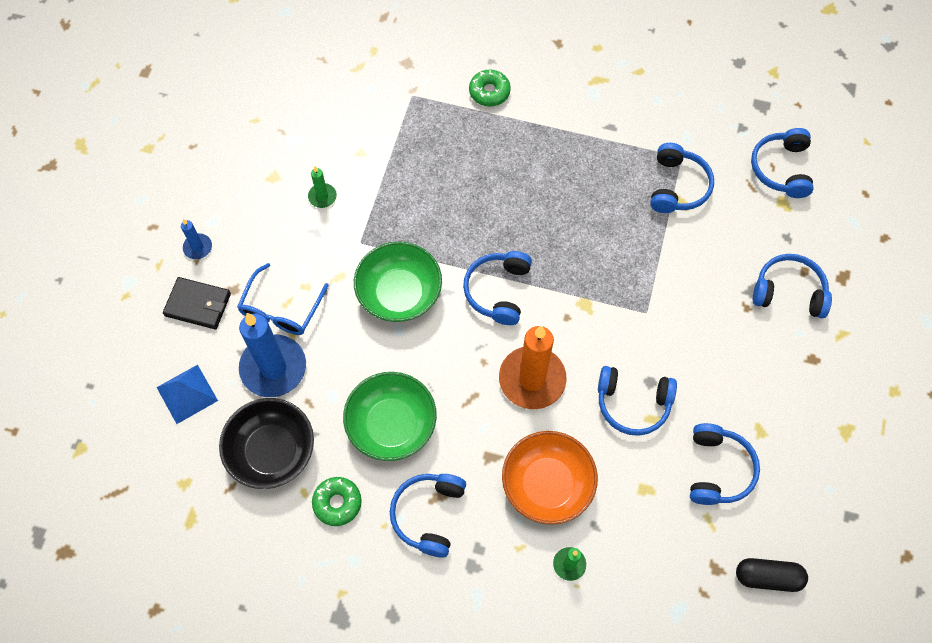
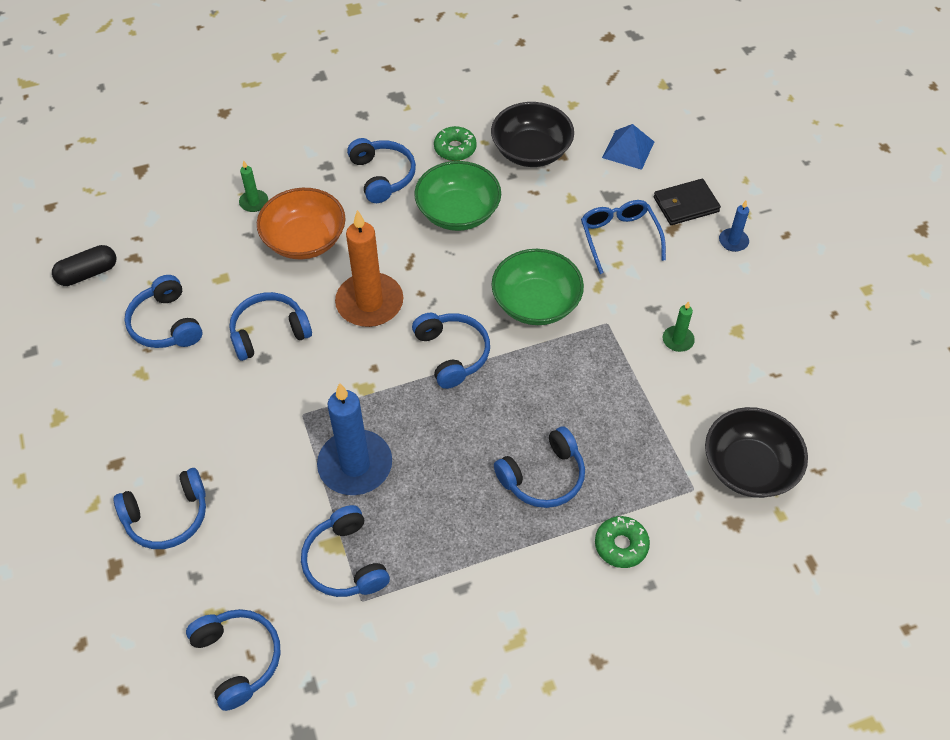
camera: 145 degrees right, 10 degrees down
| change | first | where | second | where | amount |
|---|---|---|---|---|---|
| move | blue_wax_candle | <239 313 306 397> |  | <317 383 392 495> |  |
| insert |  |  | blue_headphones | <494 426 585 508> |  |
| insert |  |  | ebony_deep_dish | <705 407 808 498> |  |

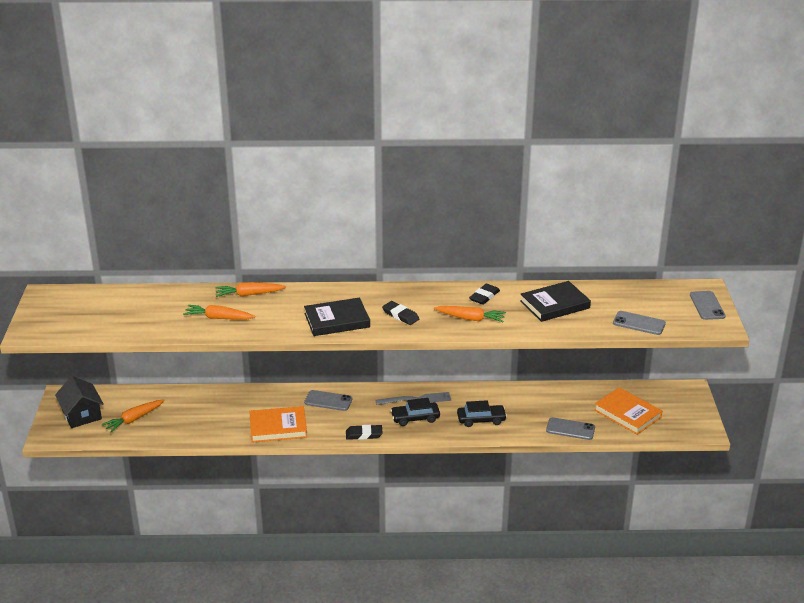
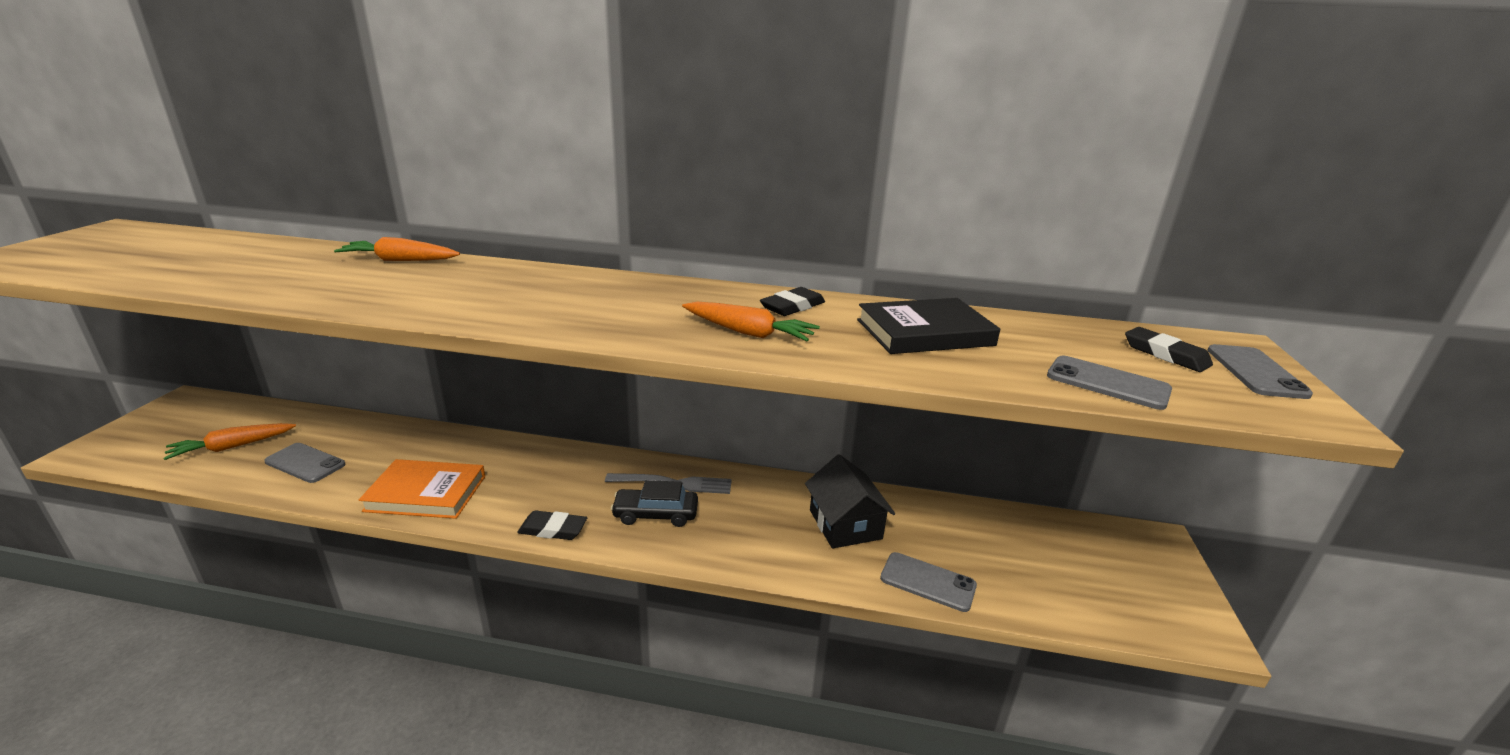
camera: 10 degrees right, 5 degrees down
| change | first | where | second | where | amount |
|---|---|---|---|---|---|
| move | ebony_house | <55 376 104 428> |  | <805 454 895 549> |  |
| delete | orange_carrot | <183 305 255 320> |  |  |  |
| delete | ebony_hardback | <304 298 370 336> |  |  |  |
| move | ash-grey_mobile_phone | <304 390 352 411> |  | <264 443 346 483> |  |
| move | ebony_gum_eraser | <382 301 419 325> |  | <1125 327 1213 372> |  |
| delete | ebony_car | <457 400 507 427> |  |  |  |
| delete | orange_hardback | <594 387 662 435> |  |  |  |

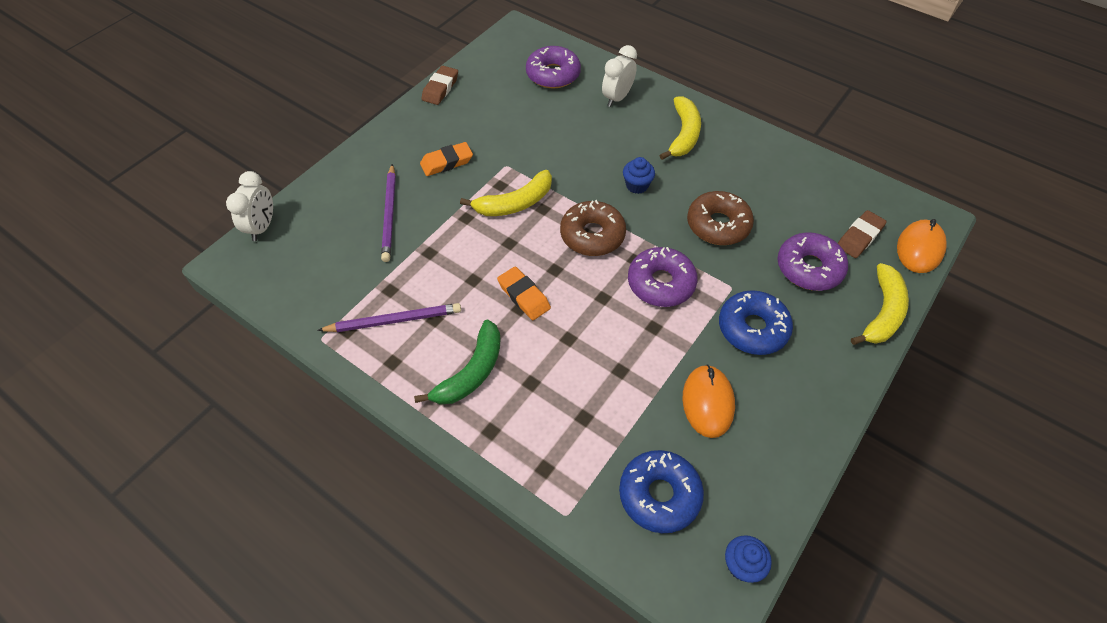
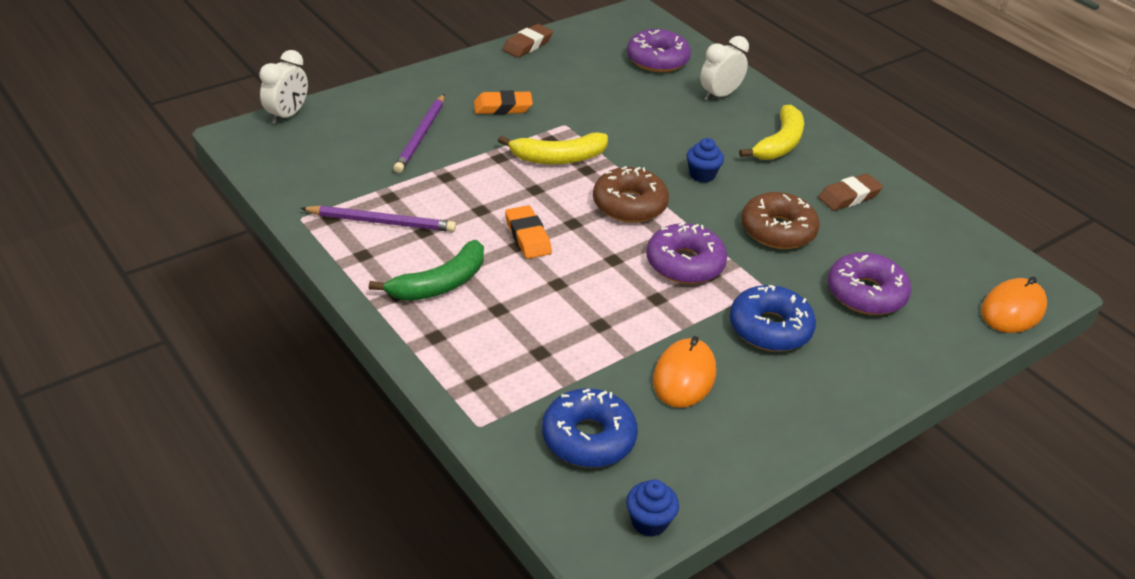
camera: 15 degrees right, 15 degrees down
| change | first | where | second | where | amount |
|---|---|---|---|---|---|
| move | russet_gum_eraser | <838 210 887 258> |  | <818 174 883 211> |  |
| delete | yellow_toy_banana | <851 263 909 345> |  |  |  |

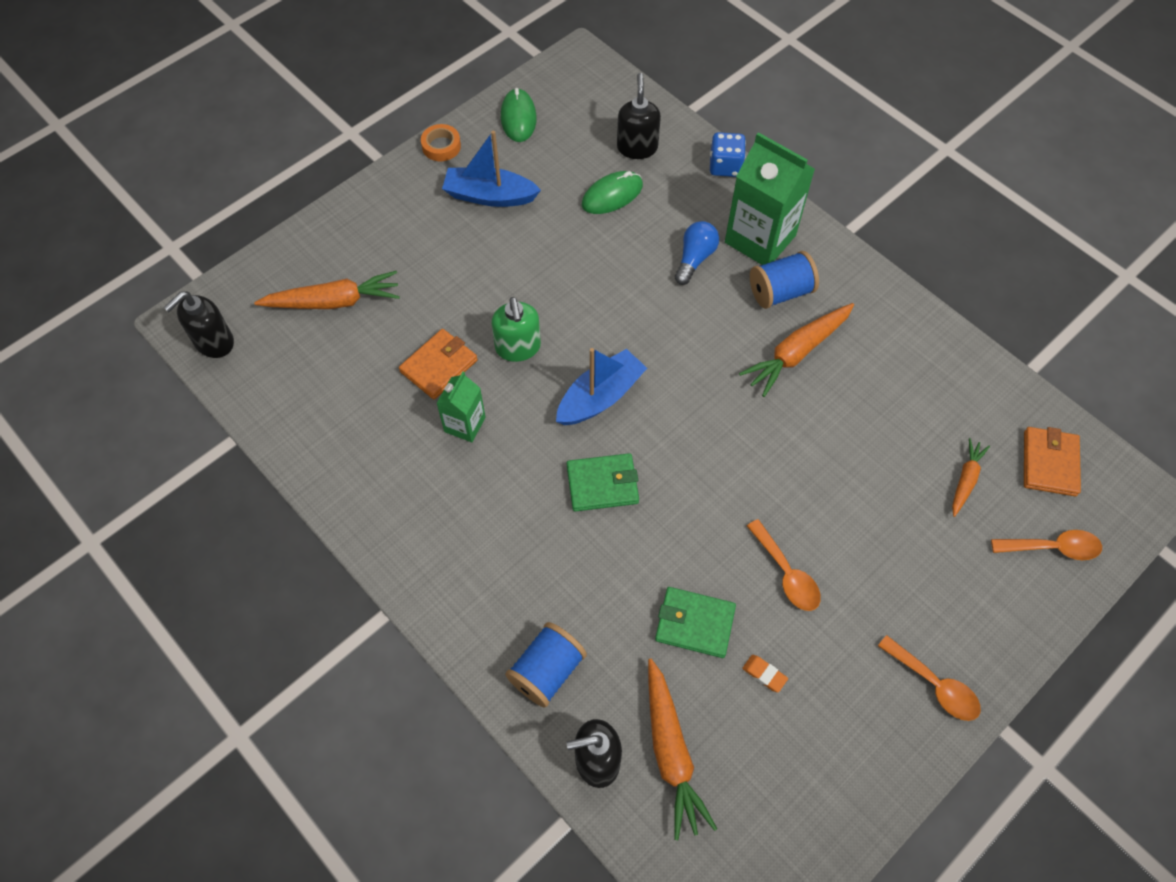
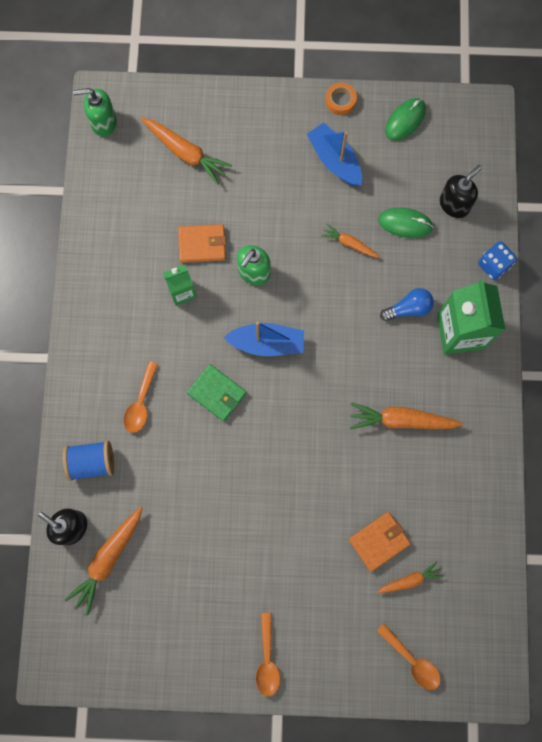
camera: 45 degrees right, 15 degrees up
| change | first | where | second | where | amount |
|---|---|---|---|---|---|
| recolor | ebony_pump_bottle | <164 292 234 358> | emerald_pump_bottle | <73 88 117 137> |  |
| delete | emerald_billfold | <655 587 736 658> |  |  |  |
| delete | orange_gum_eraser | <742 655 788 692> |  |  |  |
| move | orange_spoon | <747 519 821 611> |  | <123 361 158 433> |  |
| delete | blue_spool | <750 251 819 309> |  |  |  |
| move | orange_billfold | <1024 427 1081 496> |  | <349 512 411 572> |  |
| insert |  |  | orange_carrot | <321 224 380 257> |  |

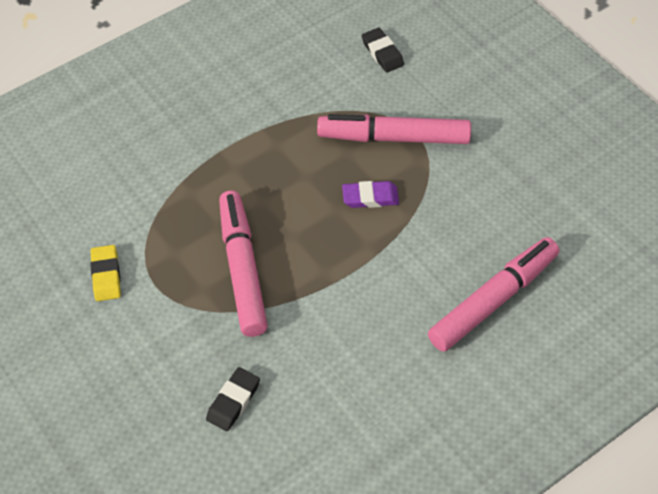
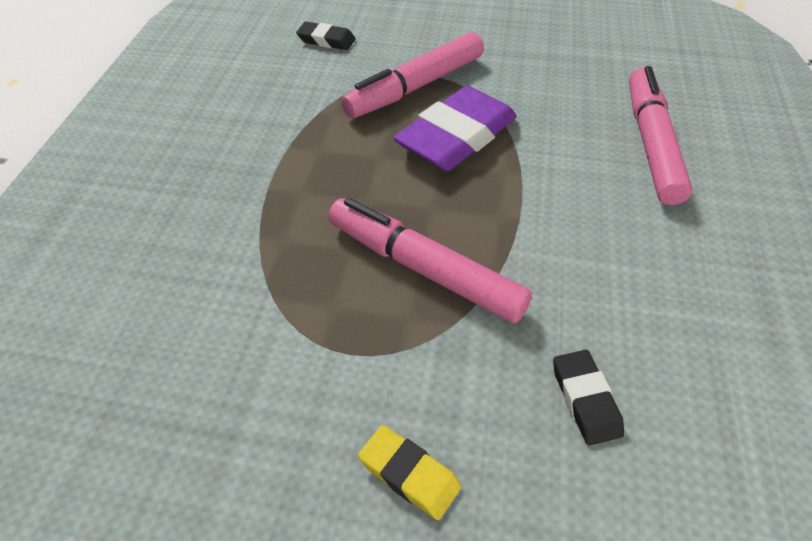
camera: 45 degrees left, 5 degrees down
| change | first | where | second | where | amount |
|---|---|---|---|---|---|
| move | yellow_gum_eraser | <90 245 121 301> |  | <358 425 461 520> |  |
| resize | violet_gum_eraser | <342 181 399 208> |  | <394 86 517 171> | x2.04 |

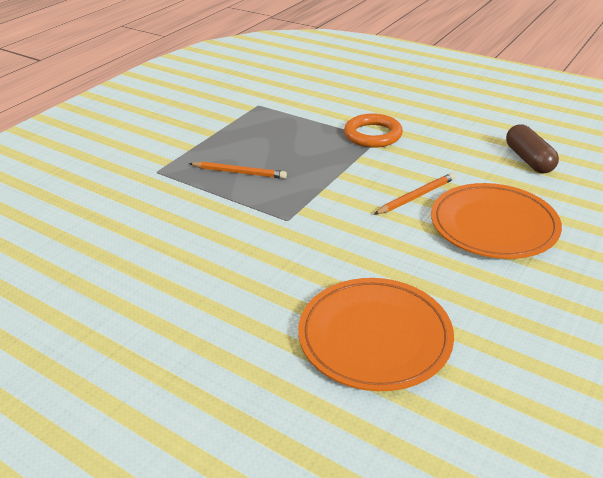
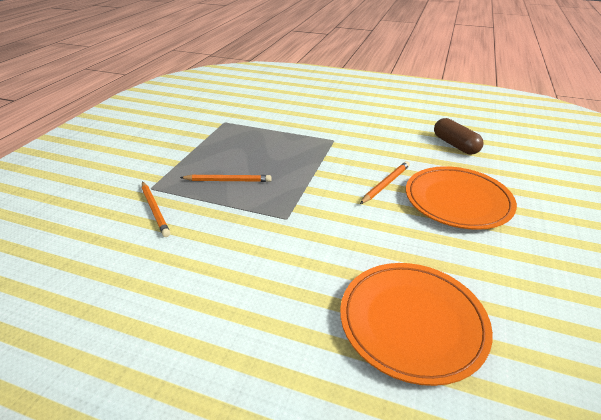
camera: 15 degrees left, 0 degrees up
| change | first | where | second | where | amount |
|---|---|---|---|---|---|
| delete | orange_ring | <344 113 403 148> |  |  |  |
| insert |  |  | orange_pencil | <142 182 170 237> |  |

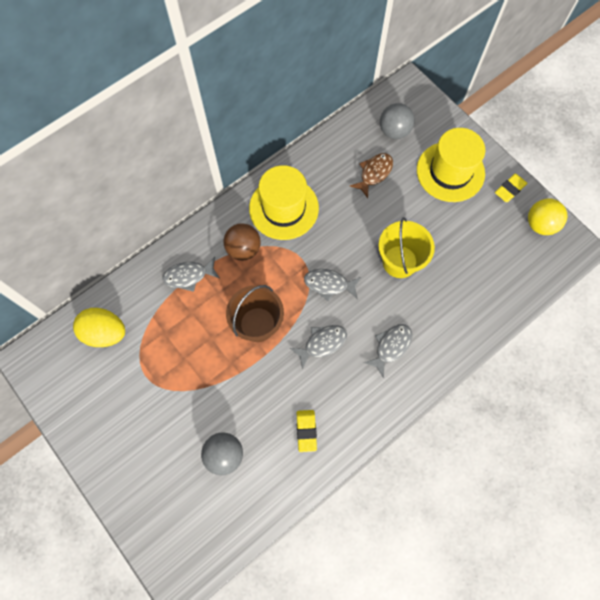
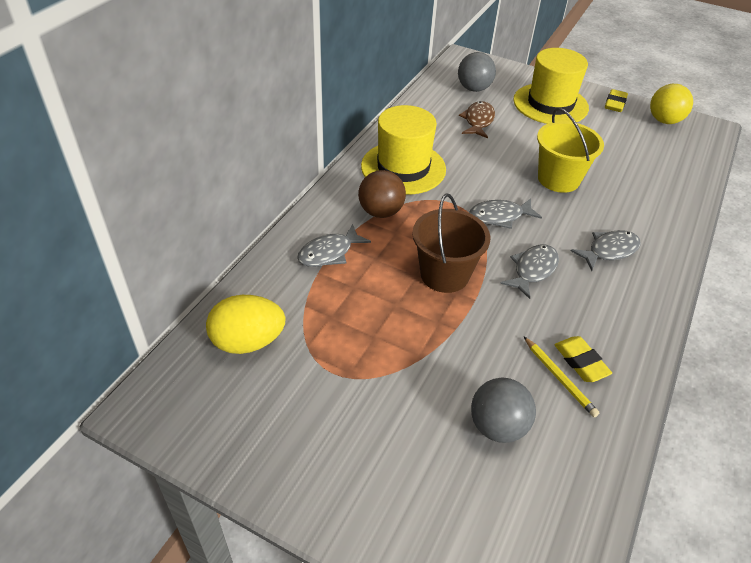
camera: 25 degrees left, 25 degrees down
| change | first | where | second | where | amount |
|---|---|---|---|---|---|
| rotate | ash-grey_fish | <364 324 412 378> |  | <571 230 641 271> | 45 degrees clockwise |
| insert |  |  | yellow_pencil | <524 337 600 418> |  |

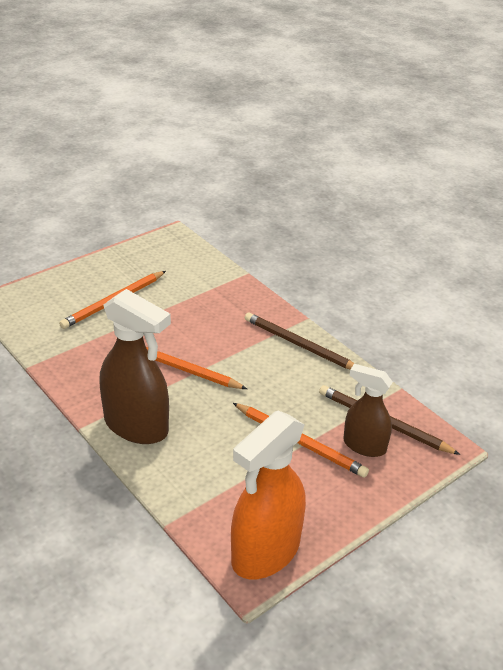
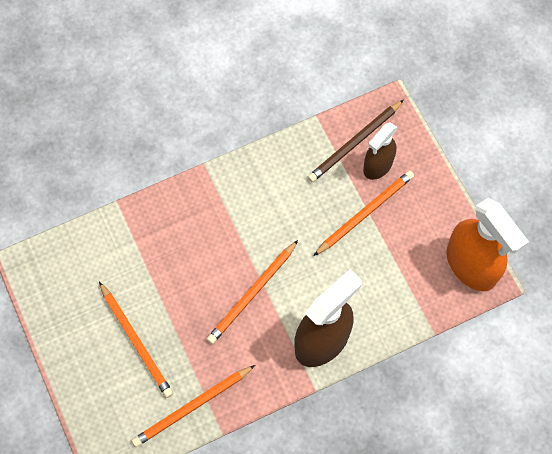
camera: 75 degrees left, 30 degrees up
| change | first | where | second | where | amount |
|---|---|---|---|---|---|
| delete | russet_pencil | <245 312 355 369> |  |  |  |
| insert |  |  | orange_pencil | <132 365 255 447> |  |

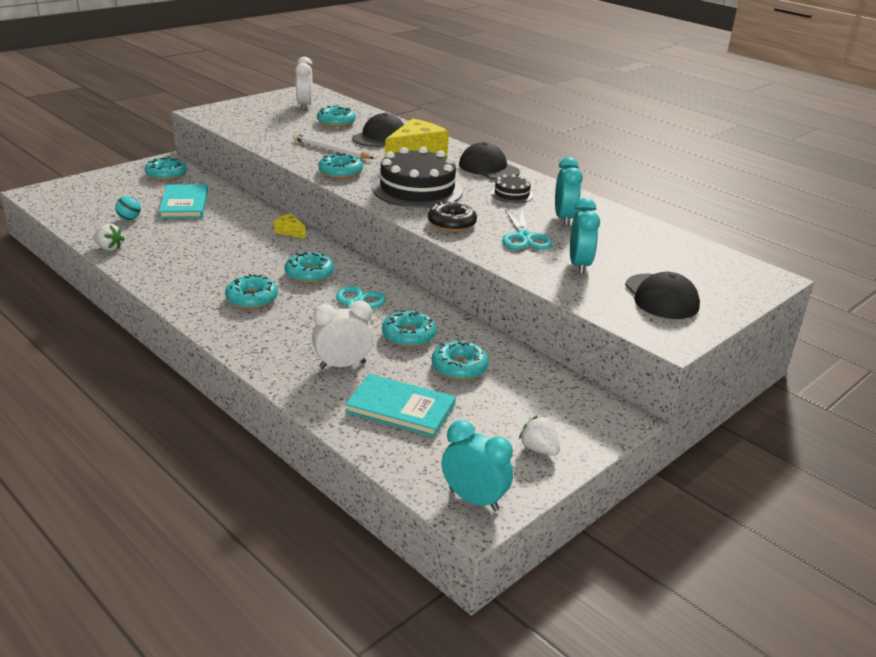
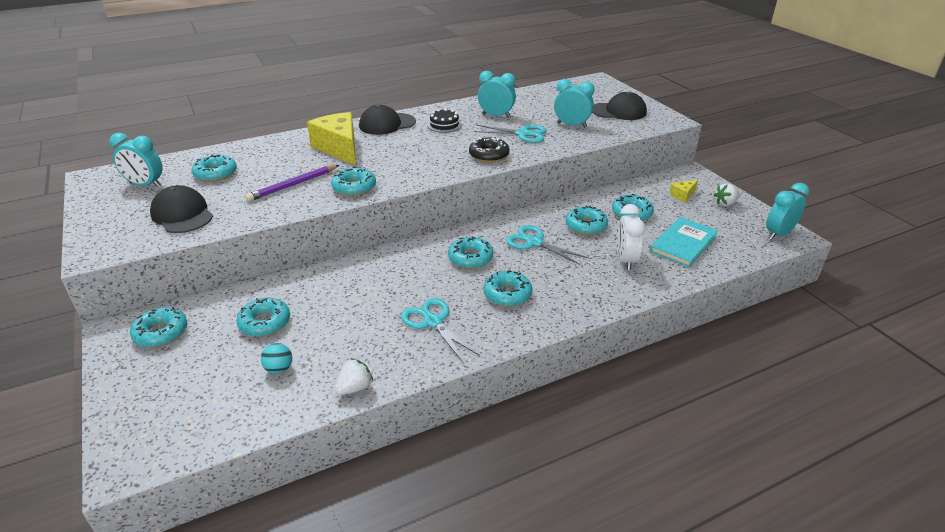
camera: 70 degrees left, 5 degrees up
| change | first | where | second | where | amount |
|---|---|---|---|---|---|
| replace | teal_hardback | <159 184 208 218> | teal_donut | <236 298 290 337> |  |
| move | yellow_cheese_wedge | <274 213 306 239> |  | <669 180 698 202> |  |
| recolor | white_pencil | <293 133 375 159> | violet_pencil | <245 165 339 202> |  |
| recolor | white_clock | <295 57 313 110> | teal_clock | <109 133 163 187> |  |
| move | ebony_peaked_cap | <352 113 404 147> |  | <150 185 213 233> |  |
| delete | ebony_gateau | <372 147 463 208> |  |  |  |
| insert |  |  | teal_shears | <401 298 480 362> |  |

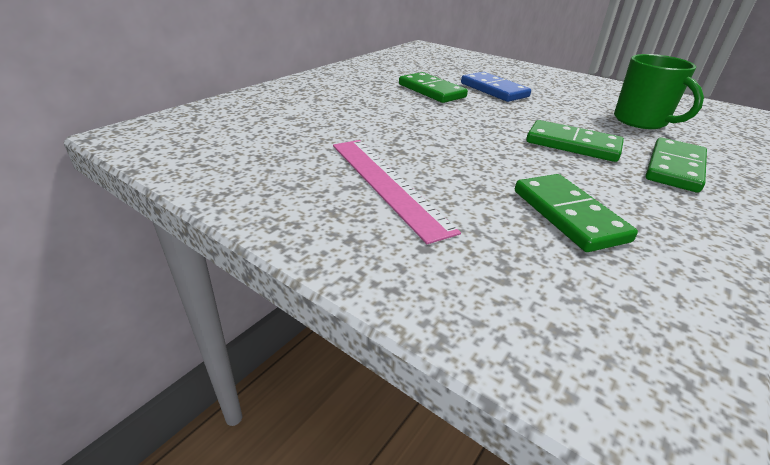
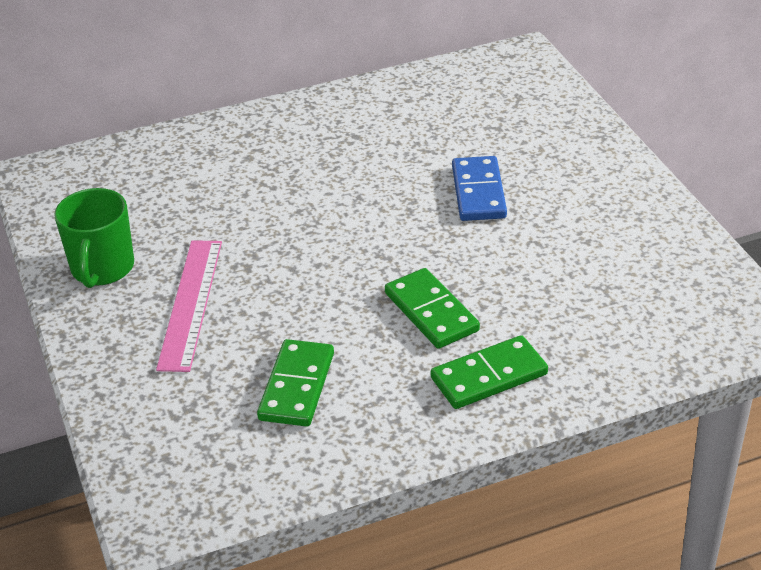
camera: 35 degrees right, 5 degrees up
| change | first | where | second | where | amount |
|---|---|---|---|---|---|
| delete | emerald_domino_tile | <399 72 468 103> |  |  |  |
| move | emerald_tea_mug | <614 54 704 129> |  | <54 188 134 288> |  |

